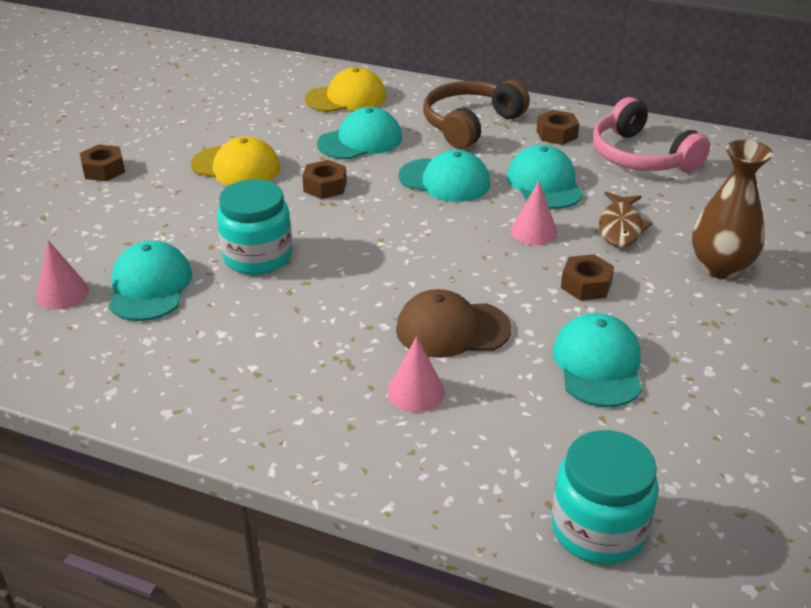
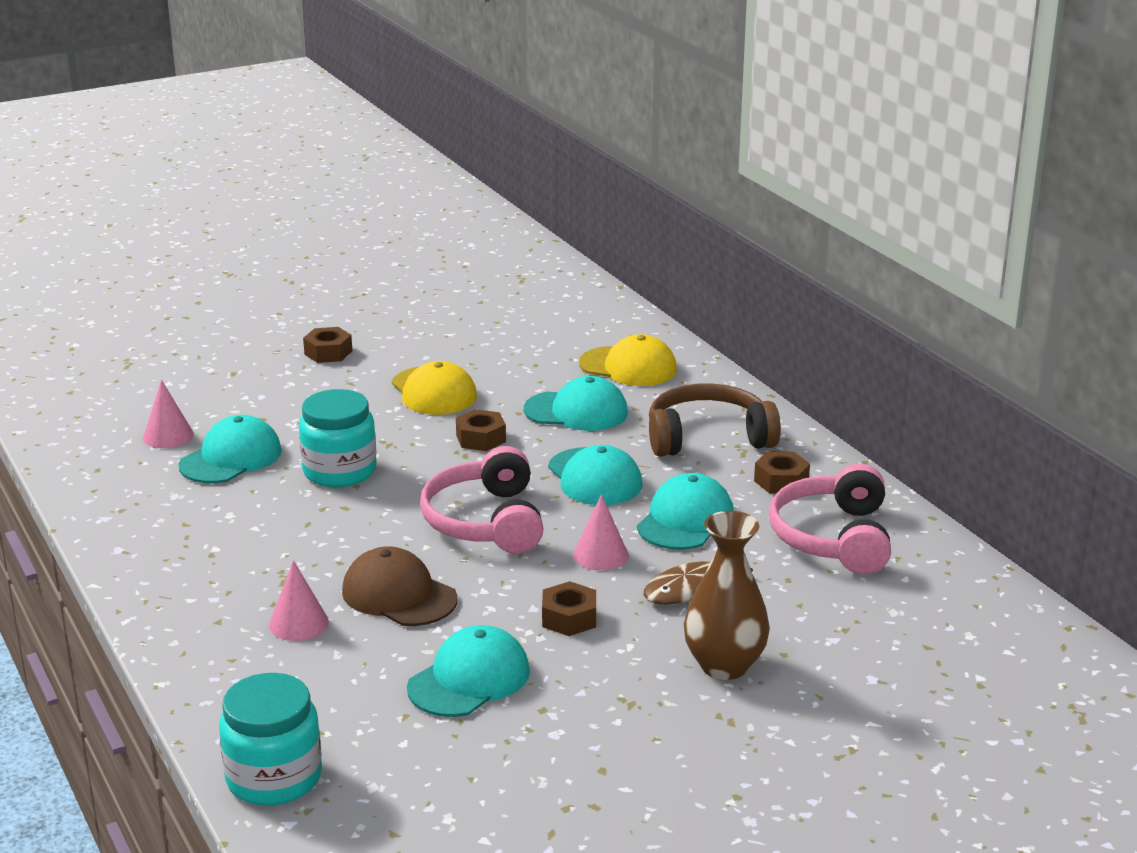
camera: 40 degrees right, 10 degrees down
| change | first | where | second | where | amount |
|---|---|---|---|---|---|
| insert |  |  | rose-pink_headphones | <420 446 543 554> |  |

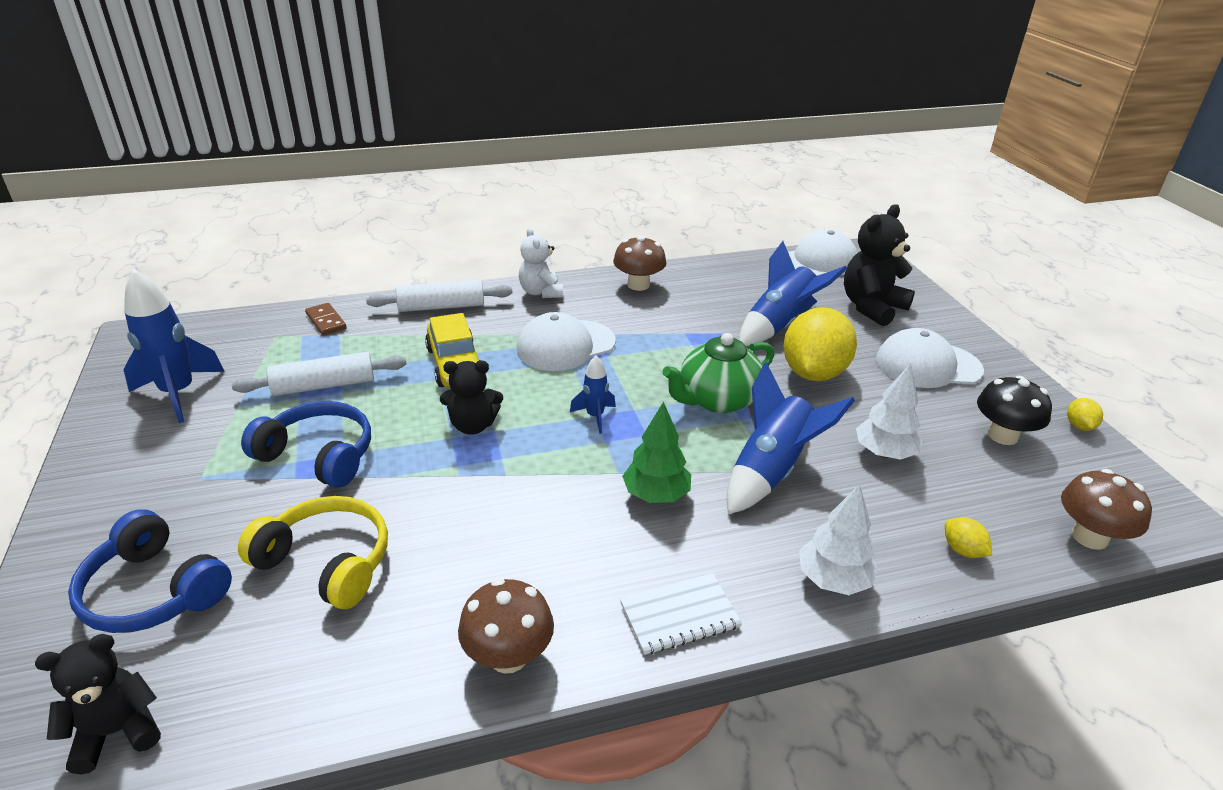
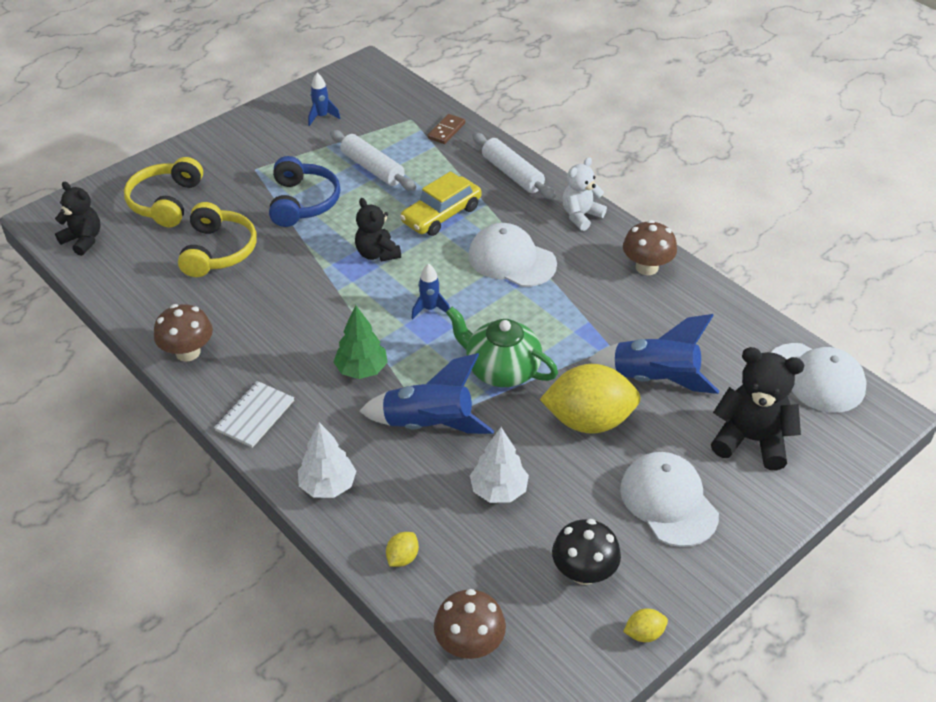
camera: 65 degrees right, 10 degrees up
| change | first | where | second | where | amount |
|---|---|---|---|---|---|
| recolor | blue_headphones | <68 509 232 633> | yellow_headphones | <124 157 203 227> |  |
| resize | blue_spaceship | <123 269 225 423> |  | <308 73 340 126> | x0.52 |
| rotate | white_exercise_book | <620 573 742 655> |  | <214 381 294 448> | 75 degrees clockwise |

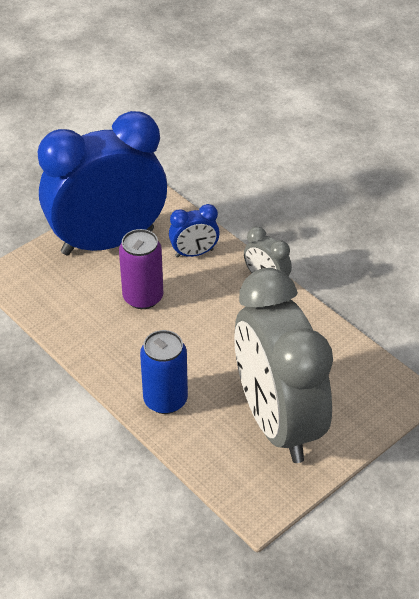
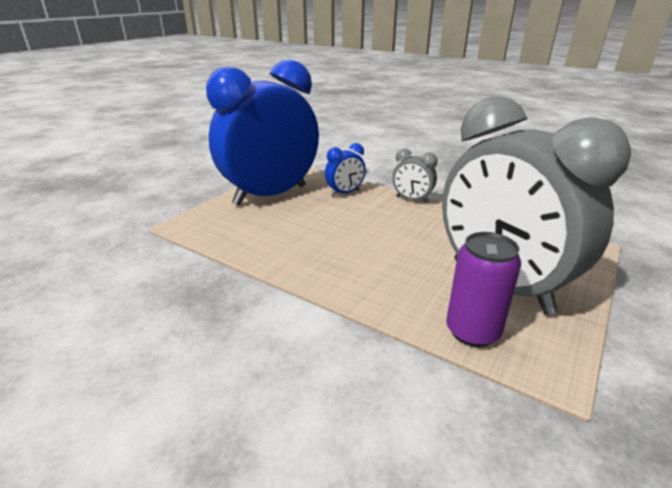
camera: 15 degrees left, 15 degrees down
| change | first | where | second | where | amount |
|---|---|---|---|---|---|
| move | violet_tin | <119 229 163 309> |  | <446 232 521 347> |  |
| delete | blue_tin | <140 330 188 414> |  |  |  |

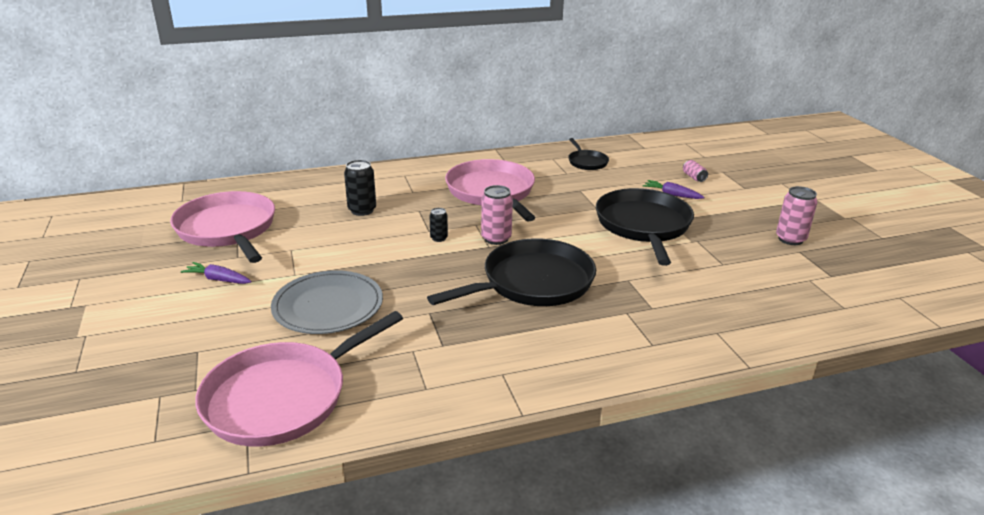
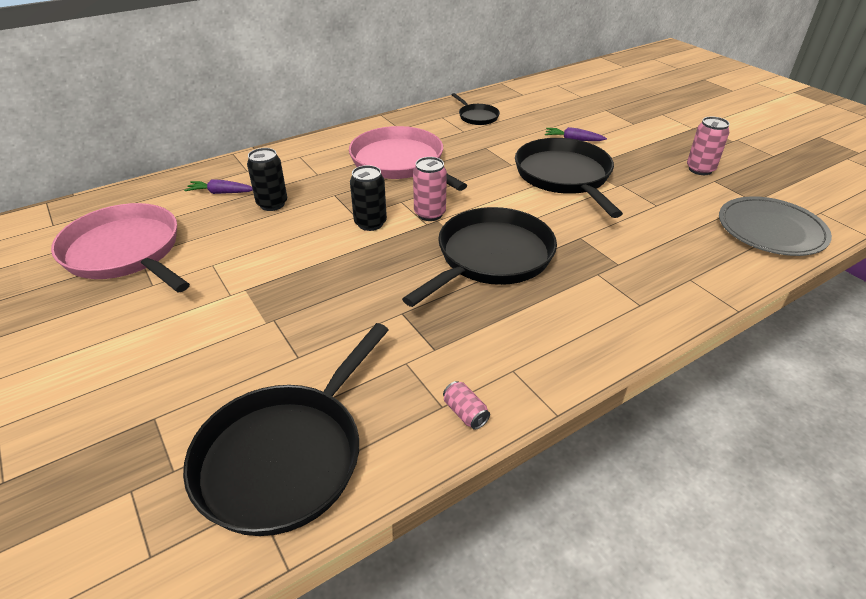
camera: 15 degrees left, 10 degrees up
| change | first | where | second | where | amount |
|---|---|---|---|---|---|
| move | violet_carrot | <181 262 252 284> |  | <184 179 253 194> |  |
| recolor | rose-pink_skillet | <195 311 403 447> | ebony_skillet | <183 323 389 536> |  |
| move | ash-grey_dinner_plate | <271 270 383 334> |  | <719 196 832 256> |  |
| resize | ebony_tin | <429 208 448 242> |  | <350 165 387 231> | x1.72 |
| move | rose-pink_tin | <683 160 708 182> |  | <443 381 490 430> |  |

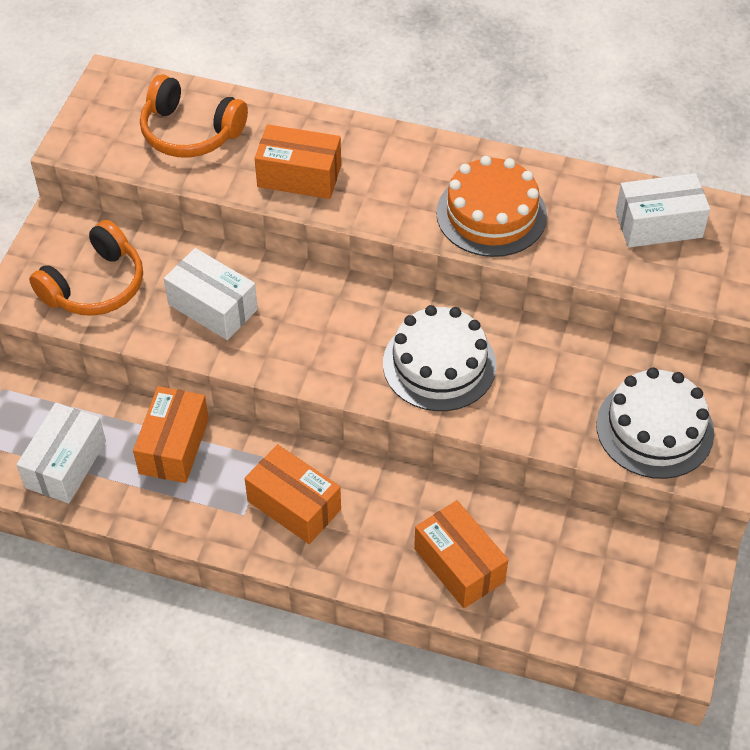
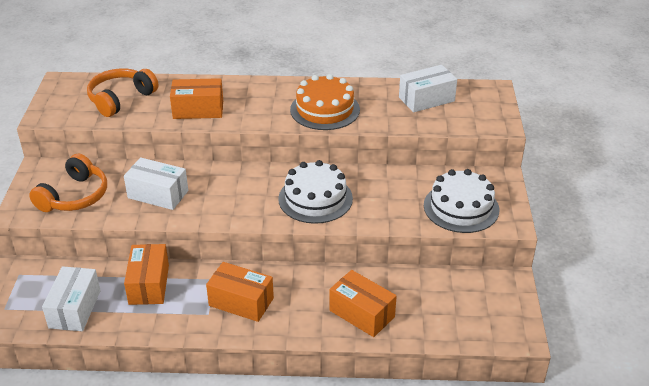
camera: 15 degrees left, 15 degrees down
| change | first | where | second | where | amount |
|---|---|---|---|---|---|
| rotate | orange_headphones | <140 74 248 158> |  | <87 68 159 117> | 120 degrees clockwise |

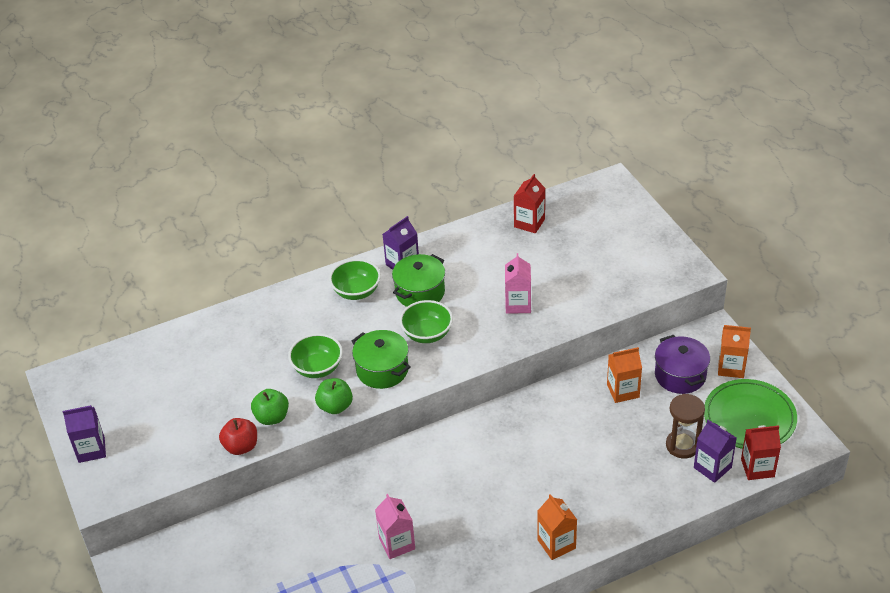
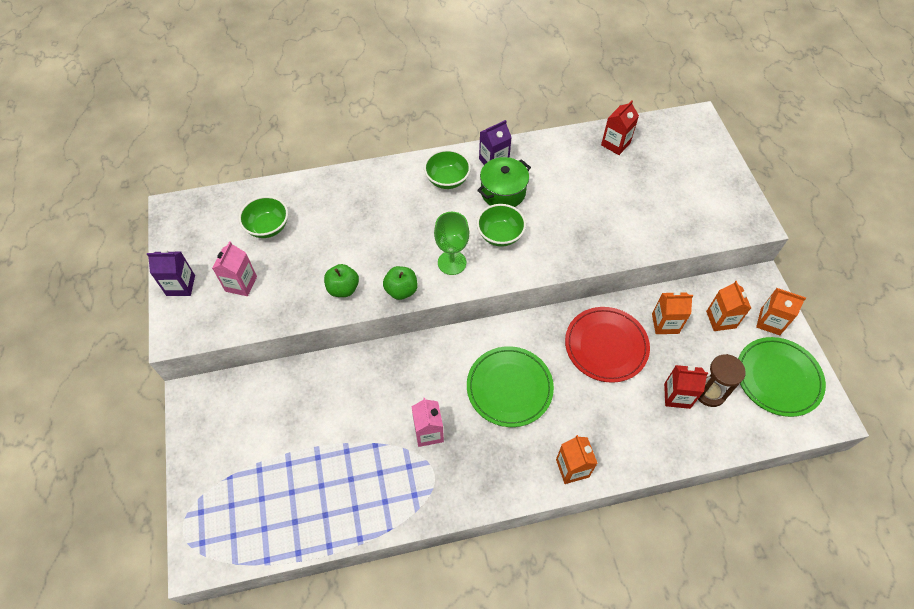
camera: 10 degrees right, 15 degrees up
| change | first | where | second | where | amount |
|---|---|---|---|---|---|
| delete | scarlet_apple | <219 418 257 455> |  |  |  |
| move | emerald_deep_dish | <288 334 343 378> |  | <239 196 288 238> |  |
| replace | emerald_pot | <352 330 410 389> | emerald_goblet | <434 212 469 275> |  |
| move | rose-pink_carton | <505 253 531 314> |  | <212 241 257 296> |  |
| replace | violet_pot | <655 335 710 394> | orange_carton | <706 281 751 331> |  |
| delete | violet_carton | <694 420 737 483> |  |  |  |
| move | scarlet_carton | <741 425 781 480> |  | <664 365 708 409> |  |
| insert |  |  | emerald_dinner_plate | <467 346 554 427> |  |
| insert |  |  | scarlet_dinner_plate | <565 307 650 383> |  |

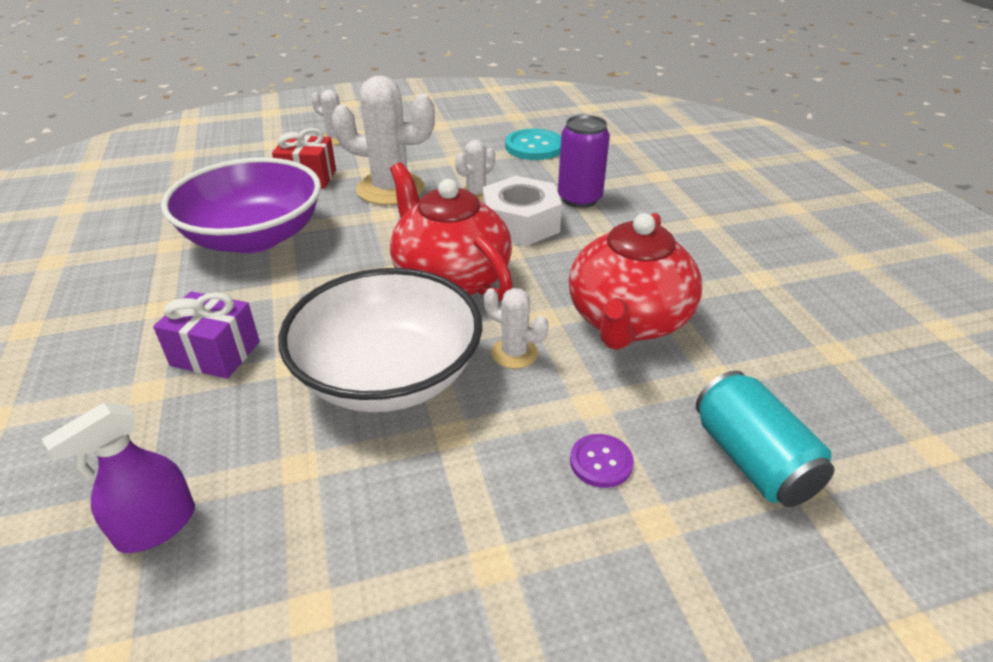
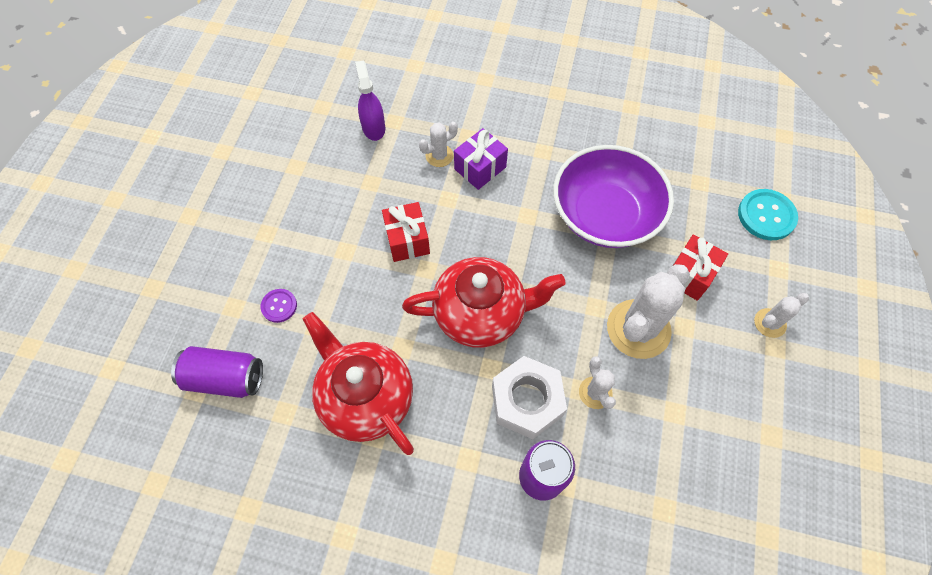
camera: 120 degrees right, 25 degrees up
| change | first | where | second | where | amount |
|---|---|---|---|---|---|
| replace | white_deep_dish | <279 268 482 412> | scarlet_wrapped_gift | <382 202 430 262> |  |
| move | white_saguaro_cactus | <484 288 548 369> |  | <419 122 458 167> |  |
| move | teal_sewing_button | <505 129 561 160> |  | <738 189 798 240> |  |
| recolor | teal_tin | <696 371 834 507> | violet_tin | <171 346 263 398> |  |

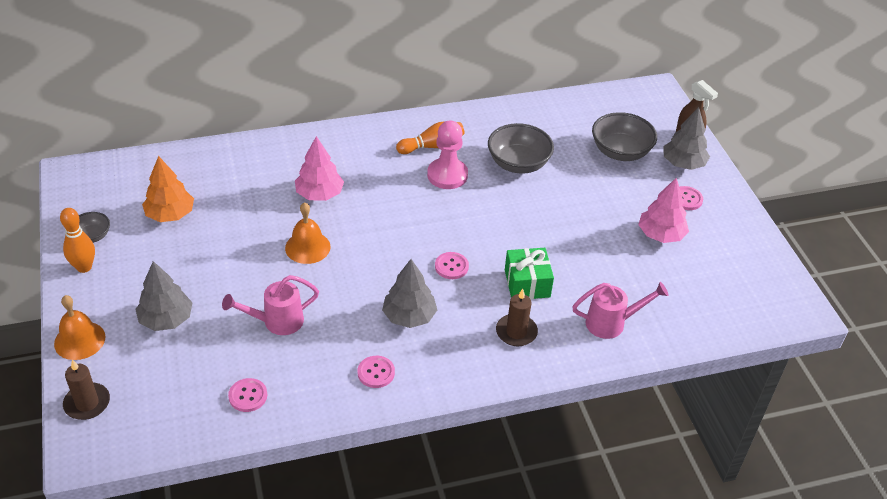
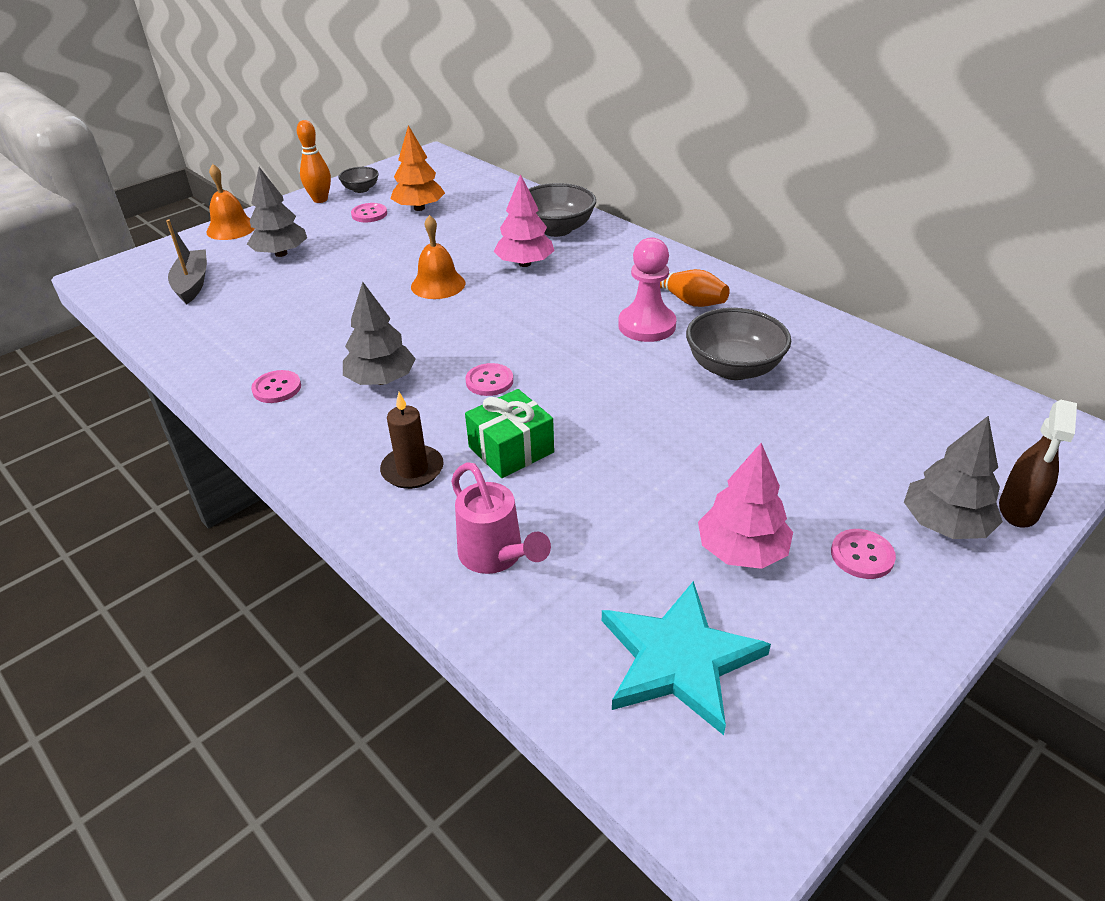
camera: 65 degrees right, 5 degrees down
| change | first | where | second | where | amount |
|---|---|---|---|---|---|
| delete | russet_wax_candle | <63 359 110 420> |  |  |  |
| delete | rose-pink_sprinkling_can | <222 275 319 335> |  |  |  |
| move | rose-pink_sewing_button | <228 378 267 412> |  | <351 203 387 222> |  |
| move | ash-grey_deep_dish | <592 112 657 161> |  | <529 183 596 237> |  |
| insert |  |  | ash-grey_sailboat | <166 220 207 304> |  |
| insert |  |  | teal_star_shape | <602 581 771 735> |  |

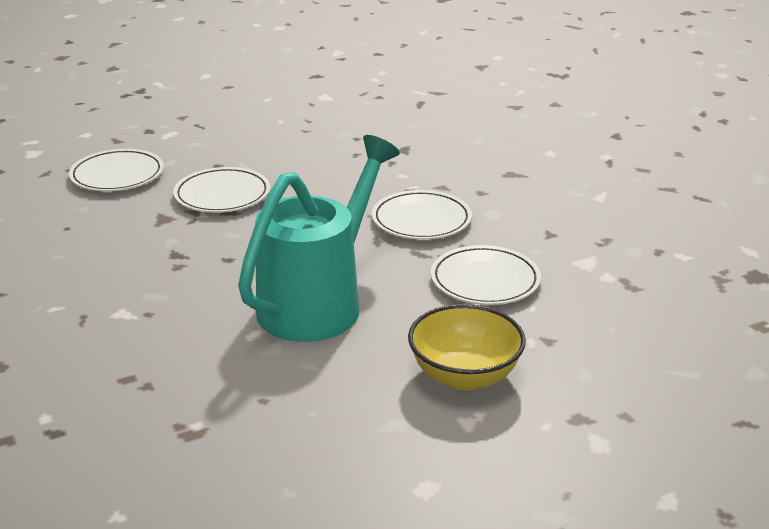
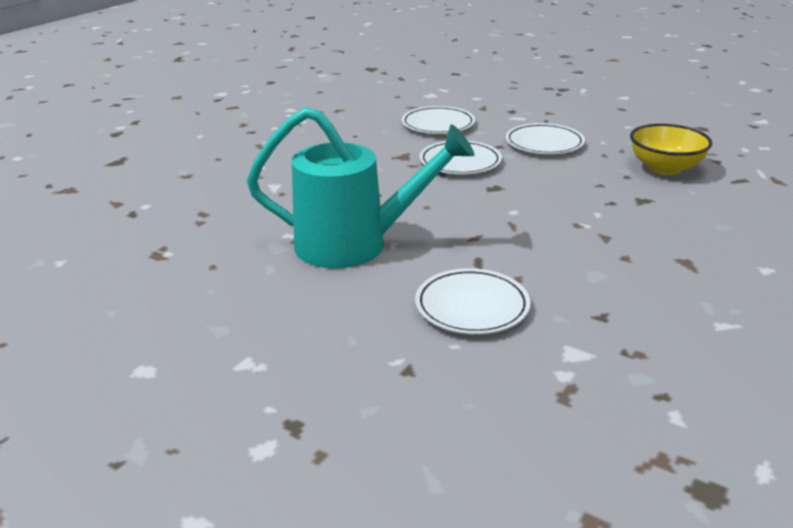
camera: 60 degrees right, 0 degrees up
| change | first | where | second | where | amount |
|---|---|---|---|---|---|
| move | white_dinner_plate | <372 190 472 240> |  | <506 123 585 154> |  |
| move | yellow_deep_dish | <408 304 526 390> |  | <630 124 712 175> |  |

